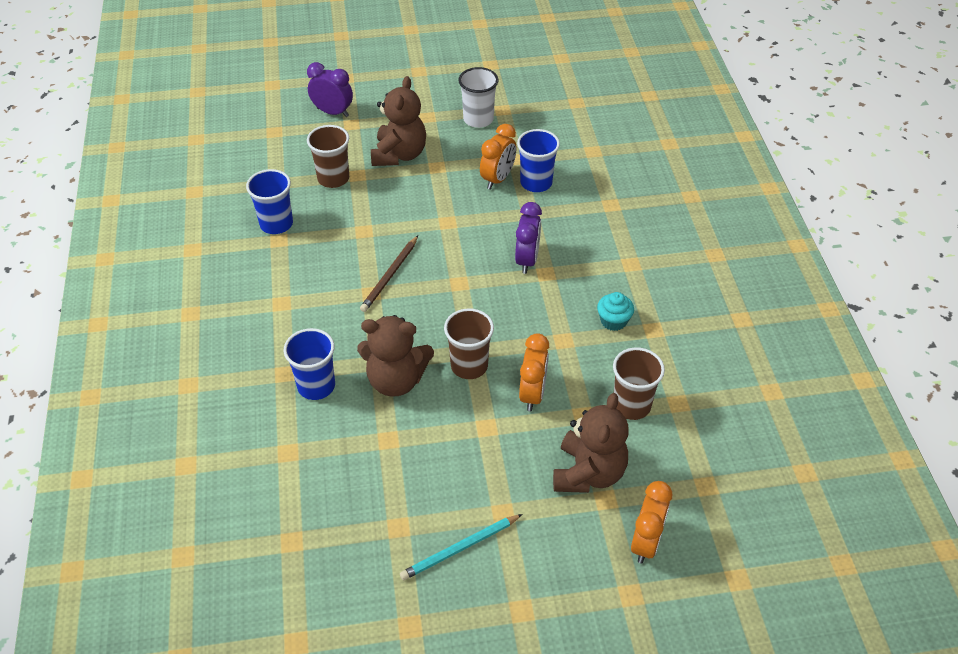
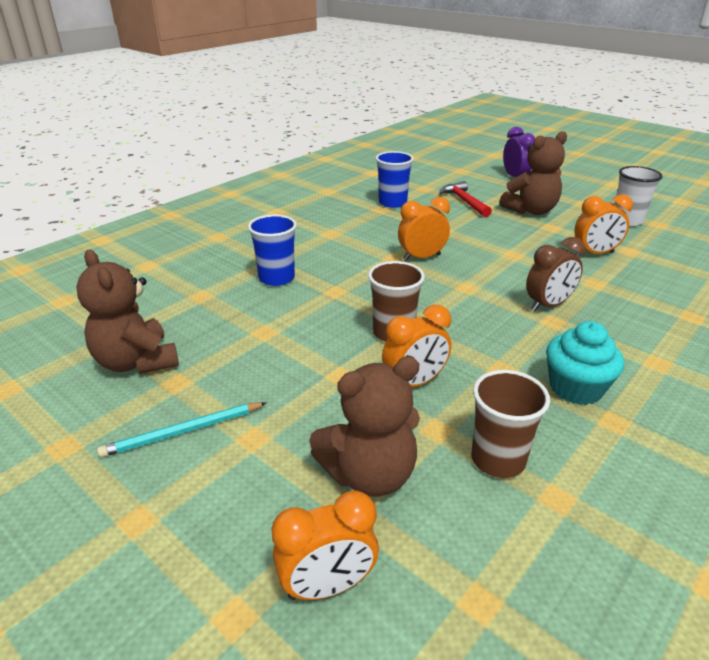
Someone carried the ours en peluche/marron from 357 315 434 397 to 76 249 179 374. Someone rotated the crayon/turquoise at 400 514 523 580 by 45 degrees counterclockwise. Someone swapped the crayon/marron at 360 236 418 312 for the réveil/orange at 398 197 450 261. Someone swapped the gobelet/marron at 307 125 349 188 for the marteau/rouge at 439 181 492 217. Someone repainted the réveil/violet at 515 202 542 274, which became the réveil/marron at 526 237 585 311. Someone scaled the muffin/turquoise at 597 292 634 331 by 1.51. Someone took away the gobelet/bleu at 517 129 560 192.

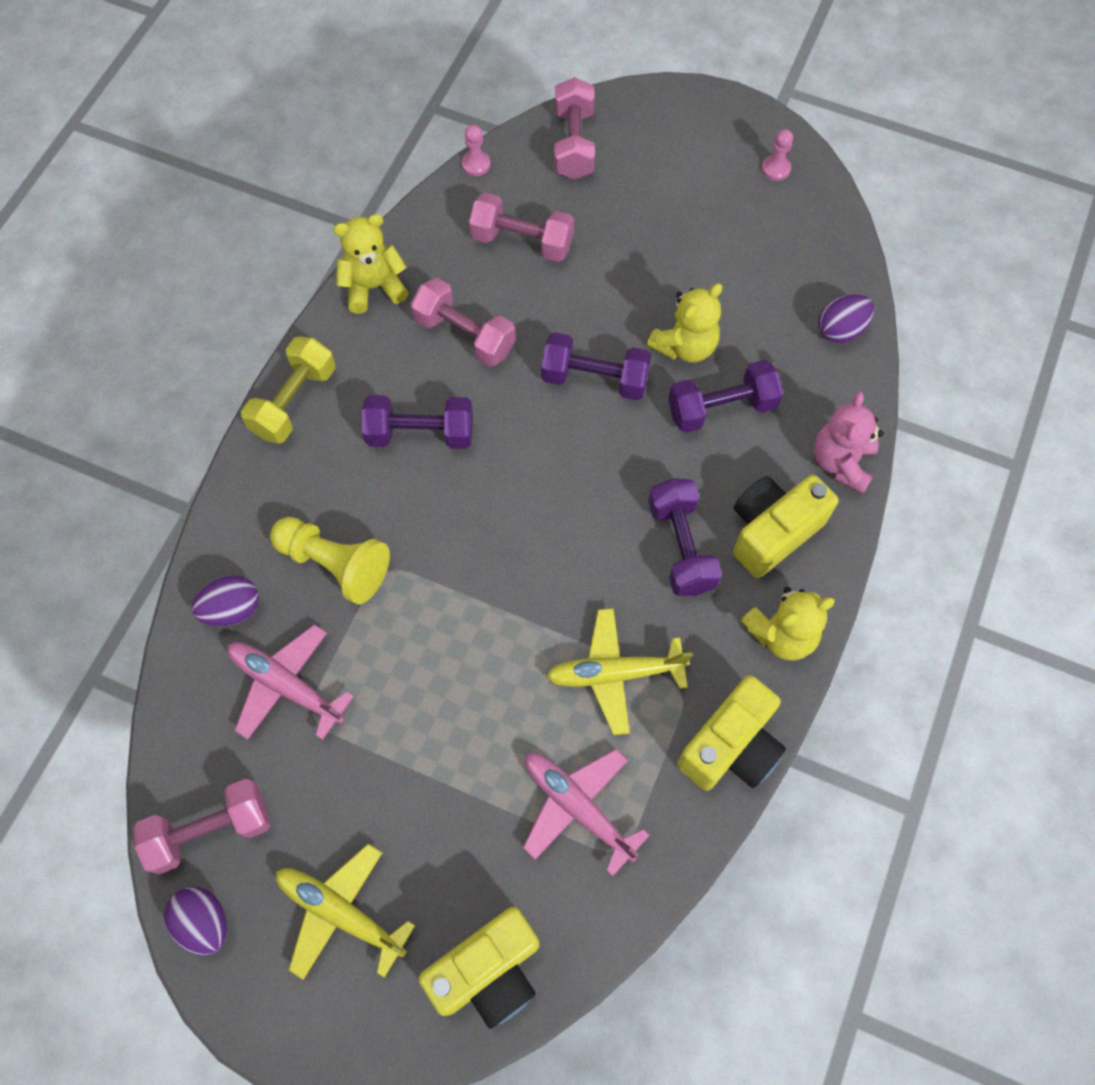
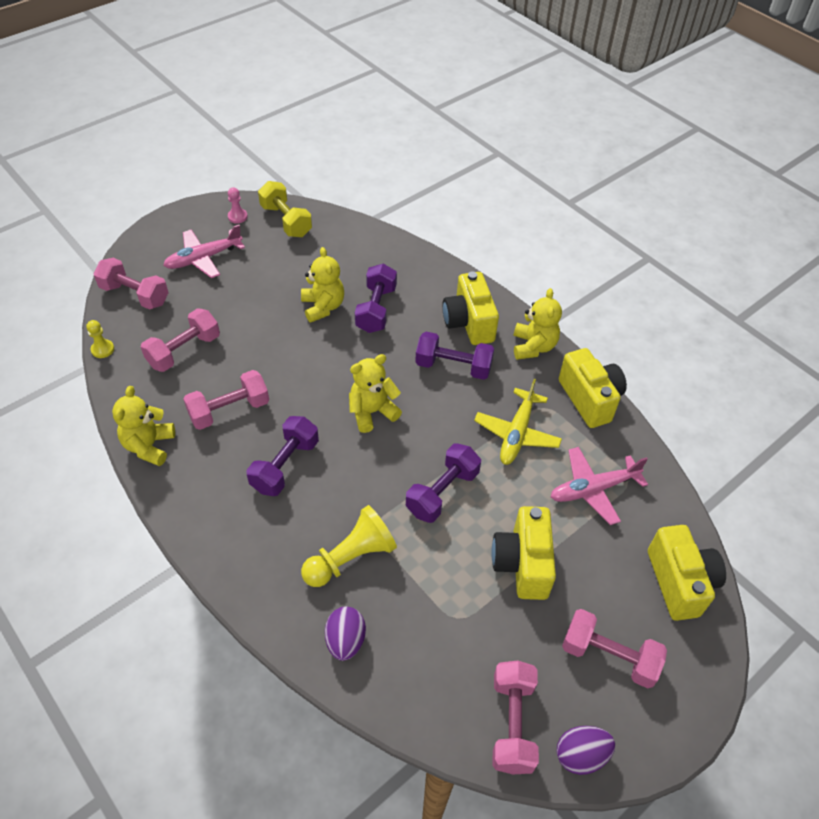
Someone repainted the pion/rose at 462 125 490 176, which became the pion/jaune at 86 320 114 358. Someone carried the avion/rose from 227 624 354 740 to 163 225 245 278. Someone carried the haltère/jaune from 241 336 335 444 to 258 181 312 237. Someone put down the ours en peluche/jaune at 349 354 402 433. Someone carried the haltère/violet from 541 332 651 400 to 406 443 481 523. Someone put down the appareil photo/jaune at 492 506 556 600. Someone swapped the avion/jaune at 276 844 416 980 for the haltère/rose at 562 609 667 689. Someone took away the ours en peluche/rose at 814 391 884 494. Someone took away the œuf/violet at 818 294 874 343.

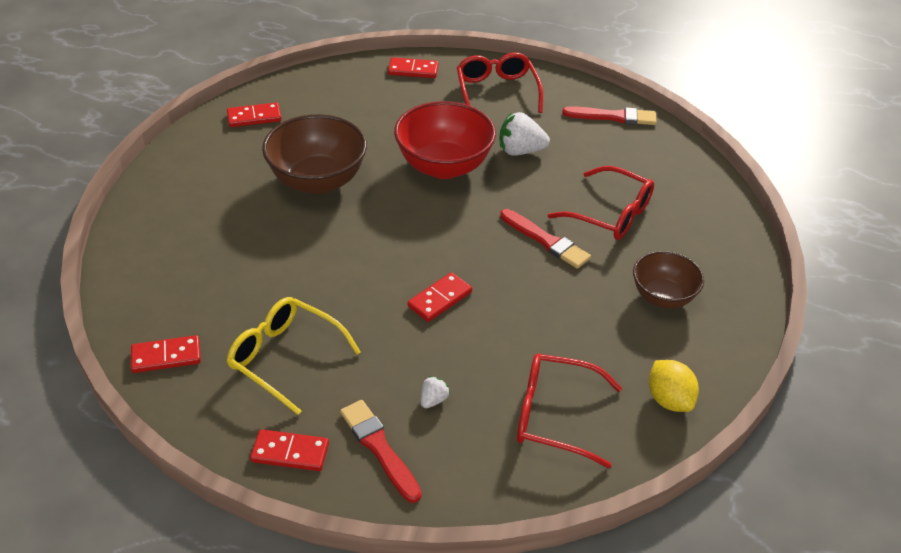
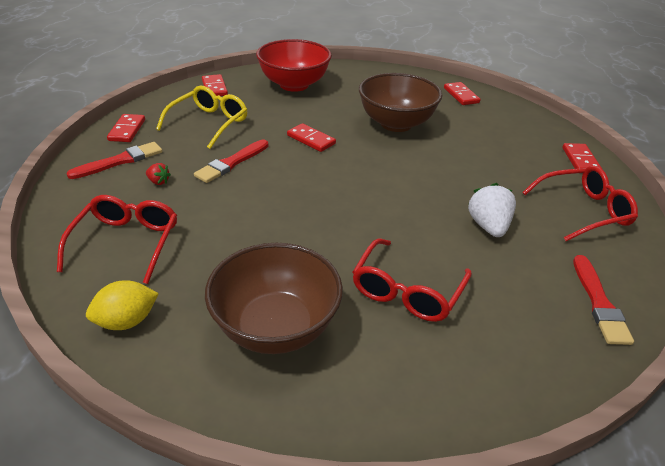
Someone repainted the fraise/blanc at 421 376 450 408, which became the fraise/rouge at 146 163 171 185. Someone carried the pinceau/rouge from 500 209 591 269 to 194 139 268 183. Someone scaled the bol/marron at 633 251 704 308 by 1.62. Someone carried the bol/rouge from 394 101 496 179 to 256 39 332 92. Someone carried the domino/rouge from 407 272 472 322 to 287 123 336 152.

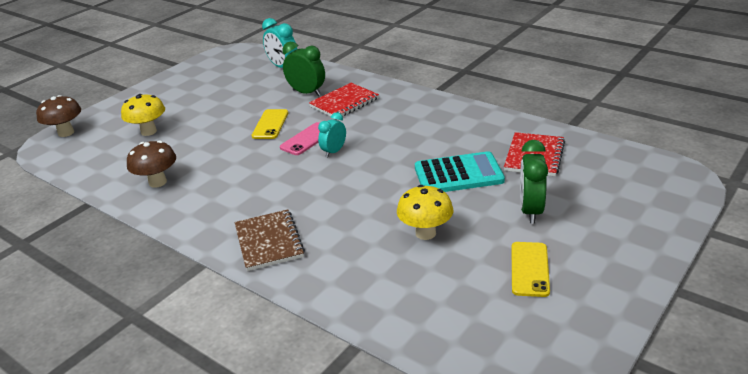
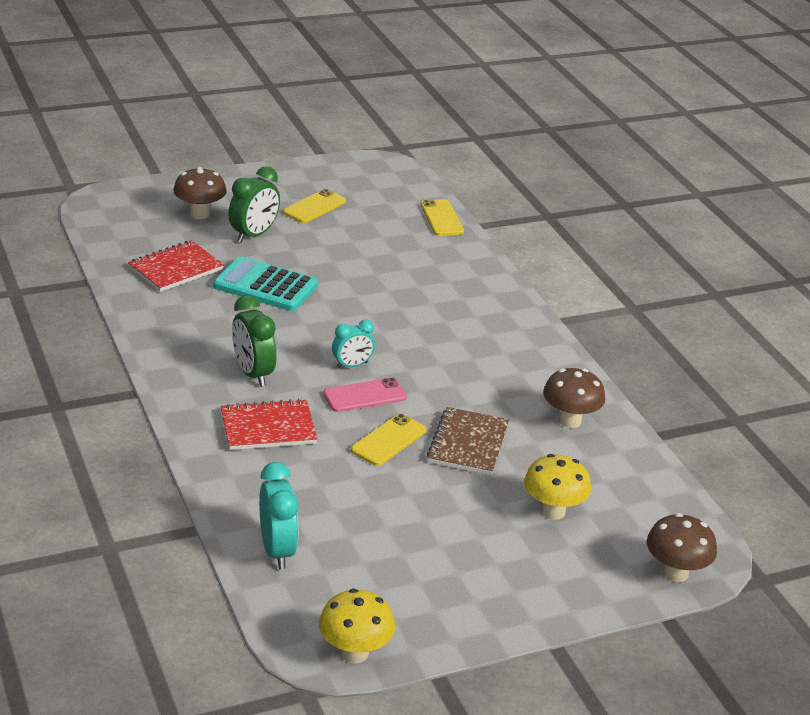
Someone put down the champignon/marron at 173 167 227 219. Someone carried the réveil/vert from 283 42 325 96 to 232 295 276 387. Someone carried the champignon/jaune from 397 185 453 240 to 319 589 395 663. Someone put down the téléphone/jaune at 421 199 464 236. Someone carried the carnet/marron from 235 209 305 271 to 427 407 509 475.

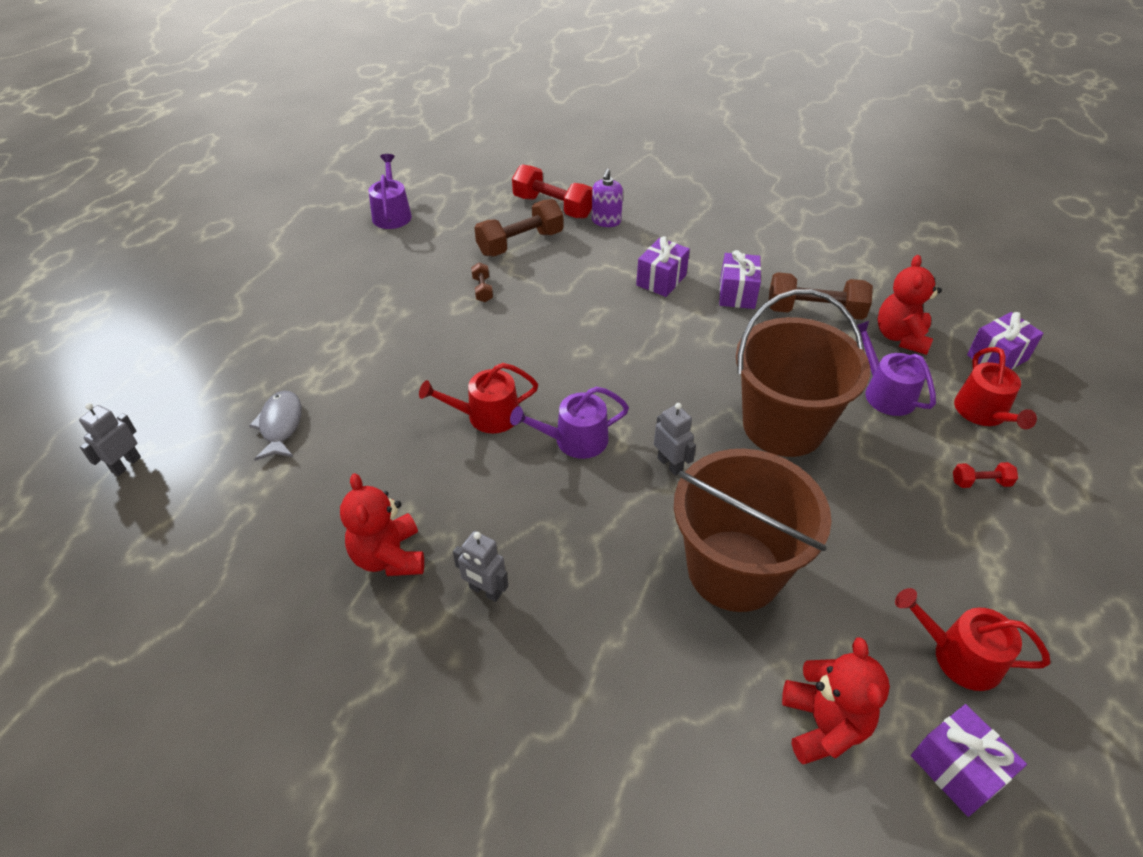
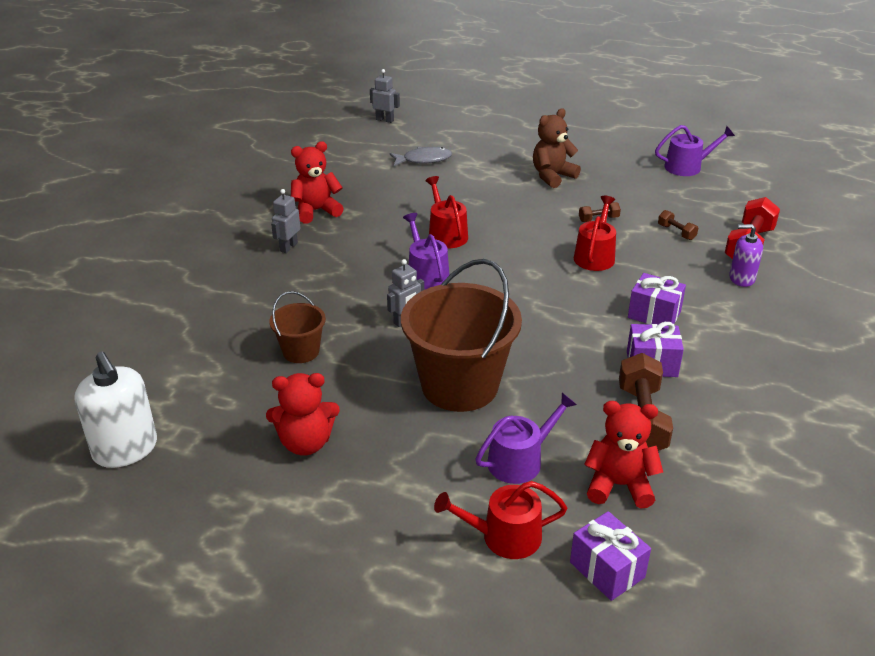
Someone swapped the cadeau/violet at 911 704 1027 817 for the distributeur de savon/blanc at 74 351 157 468. Someone carried the ours en peluche/rouge from 782 637 890 764 to 266 373 340 456. Someone scaled the seau/marron at 674 448 832 612 by 0.50. Someone put down the ours en peluche/marron at 533 108 581 188. Someone carried the arrosoir/rouge from 895 588 1051 691 to 574 196 616 271. Someone scaled the haltère/marron at 474 199 563 256 by 0.48. Someone took away the haltère/rouge at 953 462 1018 488.

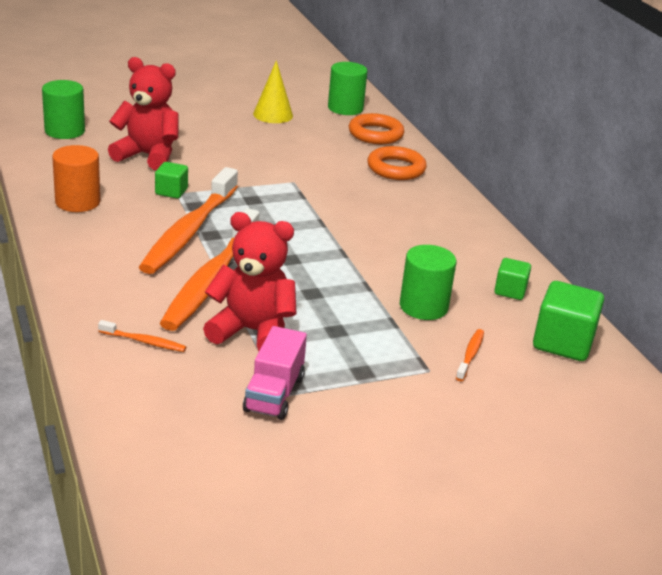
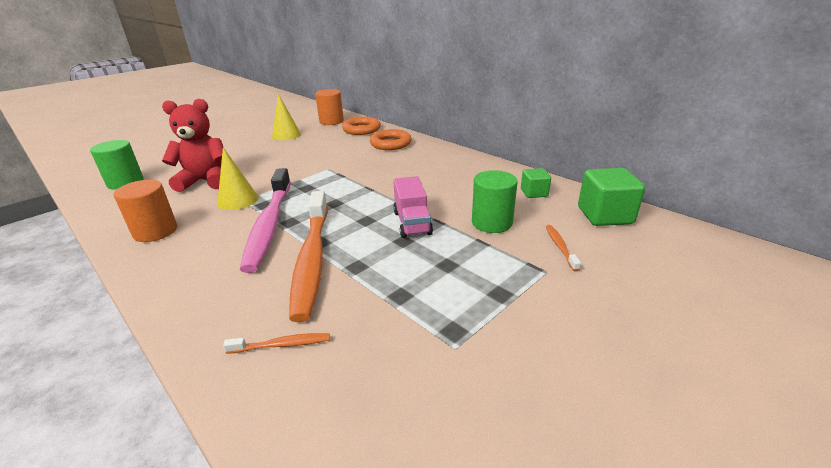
Someone swapped the cube/vert at 155 162 188 199 for the cône/jaune at 217 147 258 210. Someone repainted the brosse à dents/orange at 139 167 238 274, which became the brosse à dents/rose at 240 168 291 273. Someone repainted the cylindre/vert at 328 62 367 115, which became the cylindre/orange at 315 89 344 125. Someone carried the camion/rose from 243 326 307 420 to 393 176 433 238. Someone took away the ours en peluche/rouge at 203 212 296 351.

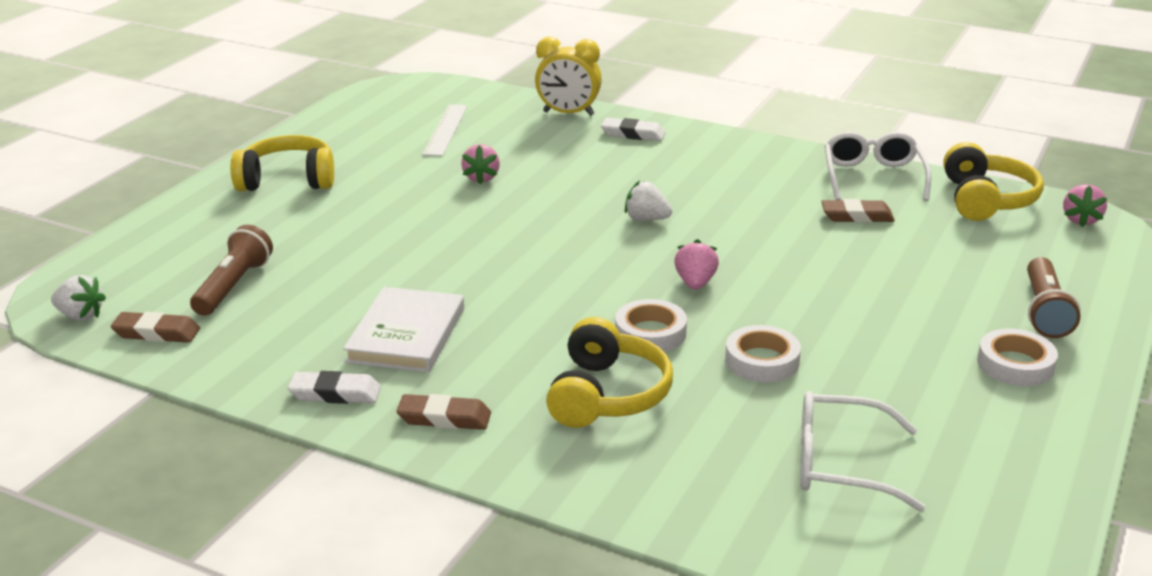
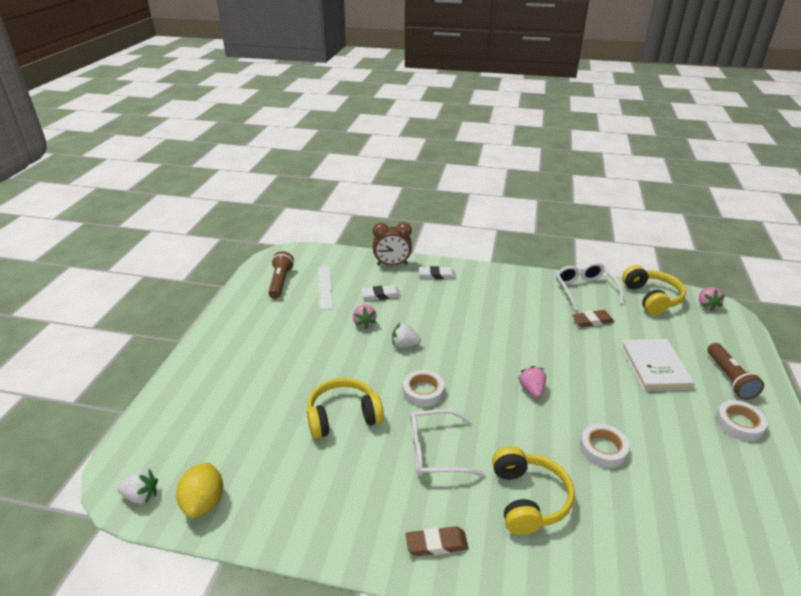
Someone swapped the gomme/marron at 111 312 200 343 for the citron/jaune at 176 463 223 518. Someone carried the lampe de poche/marron from 190 225 273 316 to 268 251 294 299. Someone carried the casque audio/jaune from 231 135 334 191 to 307 377 384 439. Someone carried the gomme/blanc from 288 371 381 404 to 361 285 401 301. Someone repainted the réveil/jaune at 535 37 602 116, which became the réveil/marron at 373 222 412 265. Someone carried the fraise/blanc from 625 181 672 221 to 392 323 421 348. Someone carried the ruban adhésif/blanc from 615 299 687 352 to 403 370 444 407. Someone carried the lunettes/blanc from 800 391 925 511 to 410 409 485 477. Someone carried the livre/blanc from 343 287 464 373 to 620 339 695 391.

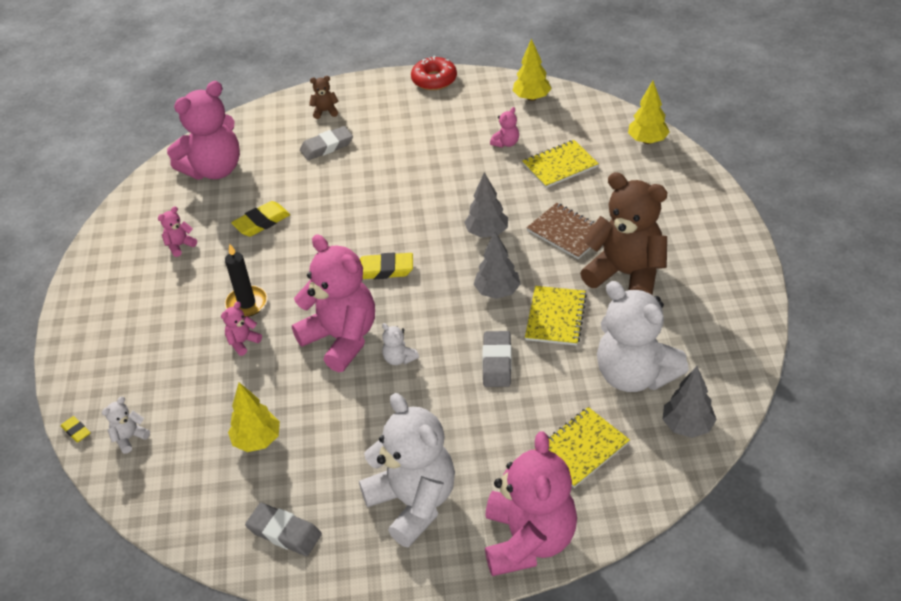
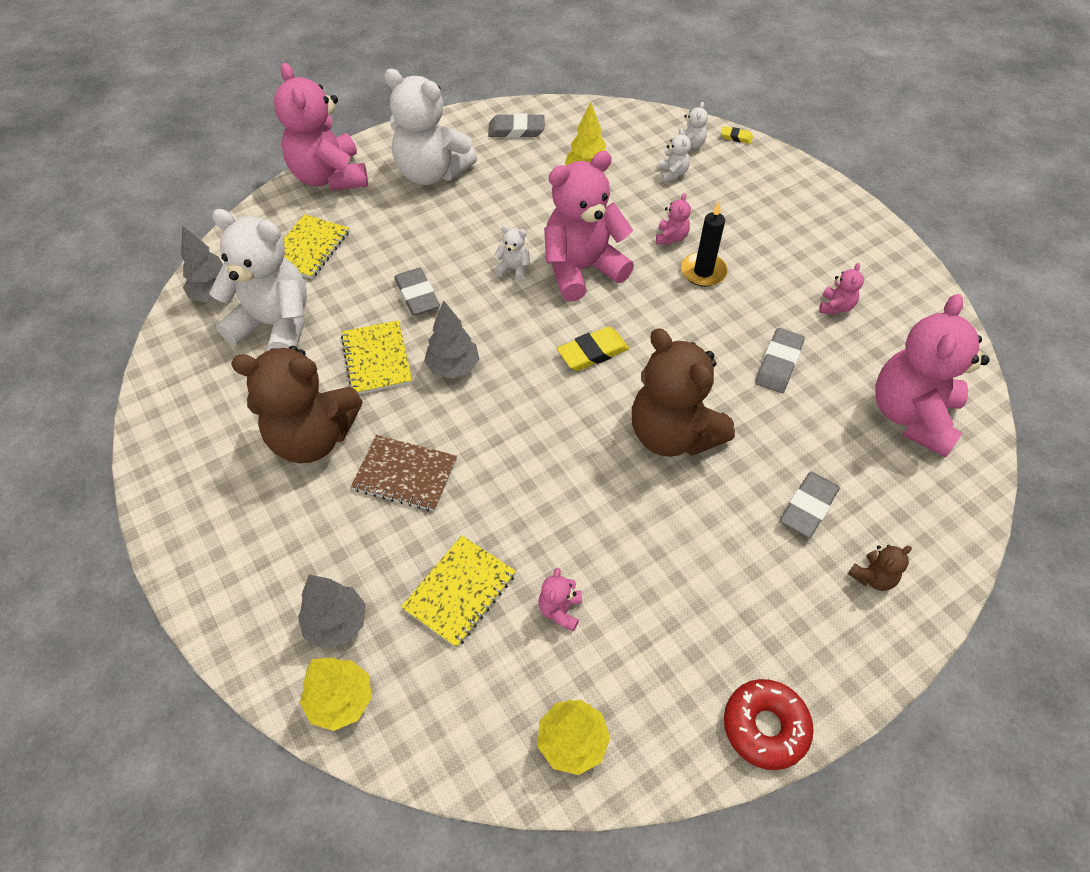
Someone carried the arbre/gris from 464 172 508 238 to 298 574 366 648. Someone rotated the ours en peluche/rose at 292 235 375 372 by 135 degrees clockwise. Someone put down the ours en peluche/marron at 632 328 735 457. Someone put down the ours en peluche/blanc at 658 128 691 182. Someone repainted the gomme/jaune at 231 201 290 237, which became the gomme/gris at 755 328 805 393.

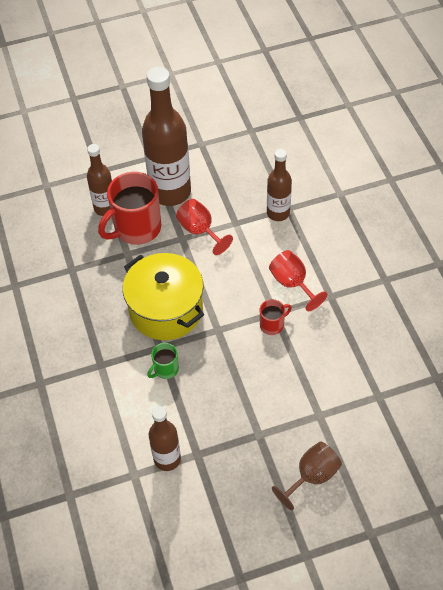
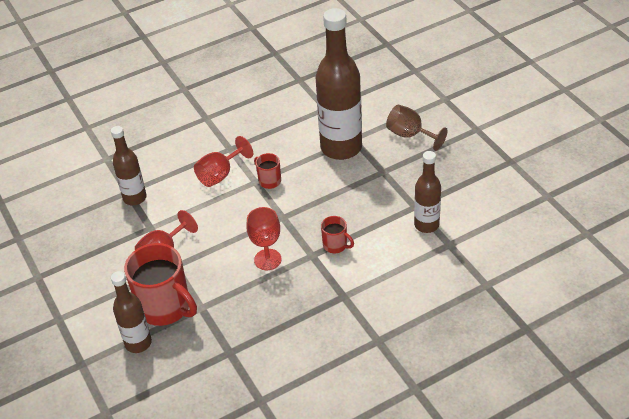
Someone swapped the marmite/jaune at 123 253 204 340 for the verre à pied/rouge at 246 207 282 270. Someone carried the bouteille/marron from 142 67 191 206 to 316 8 362 160. Someone repainted the tasse/vert at 147 343 179 379, which became the tasse/rouge at 321 216 354 253.

